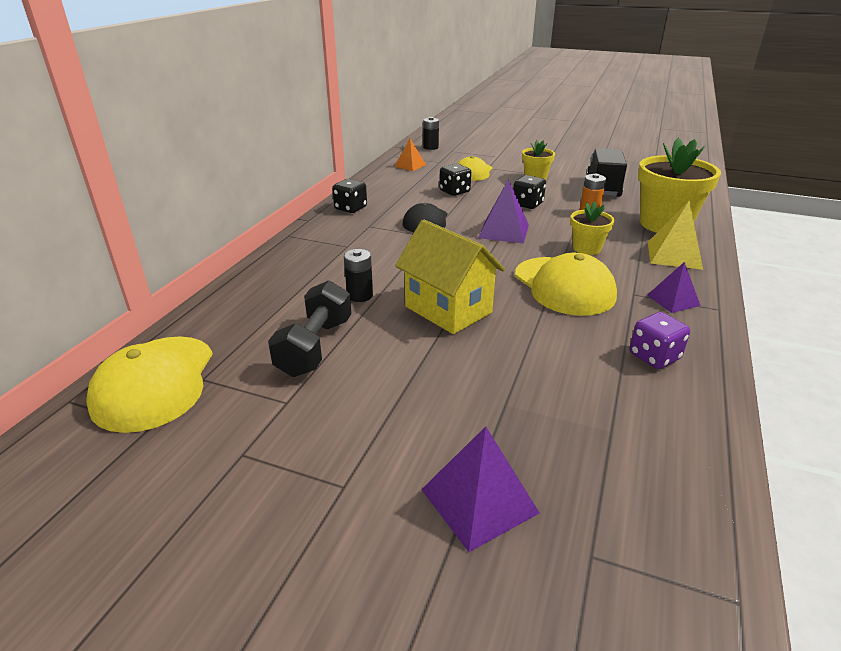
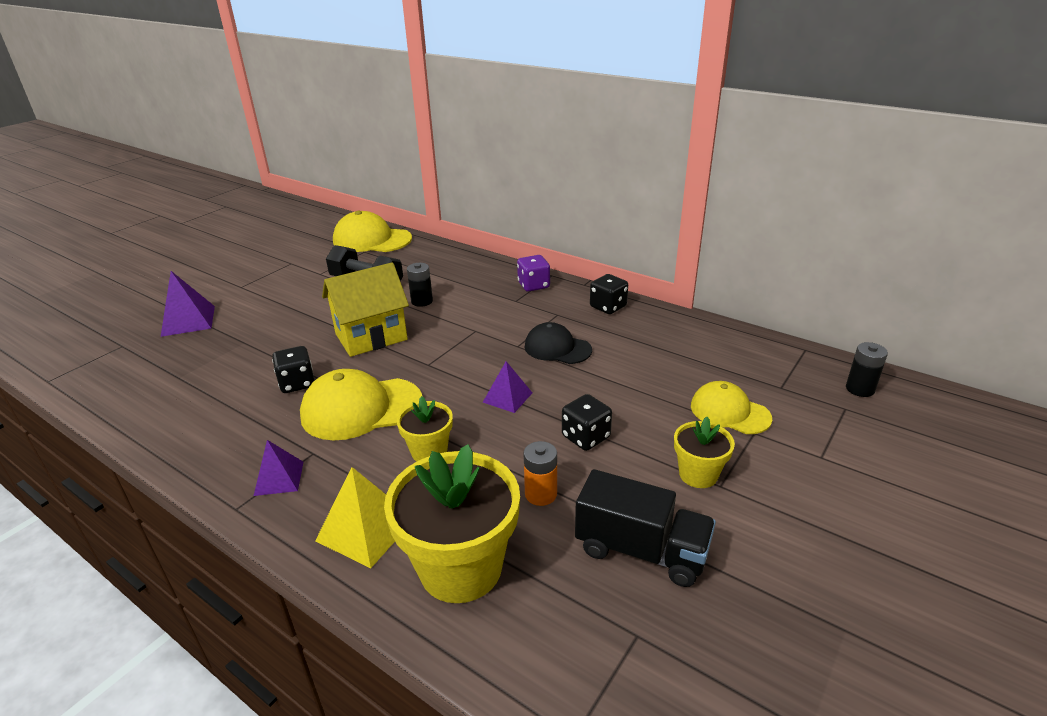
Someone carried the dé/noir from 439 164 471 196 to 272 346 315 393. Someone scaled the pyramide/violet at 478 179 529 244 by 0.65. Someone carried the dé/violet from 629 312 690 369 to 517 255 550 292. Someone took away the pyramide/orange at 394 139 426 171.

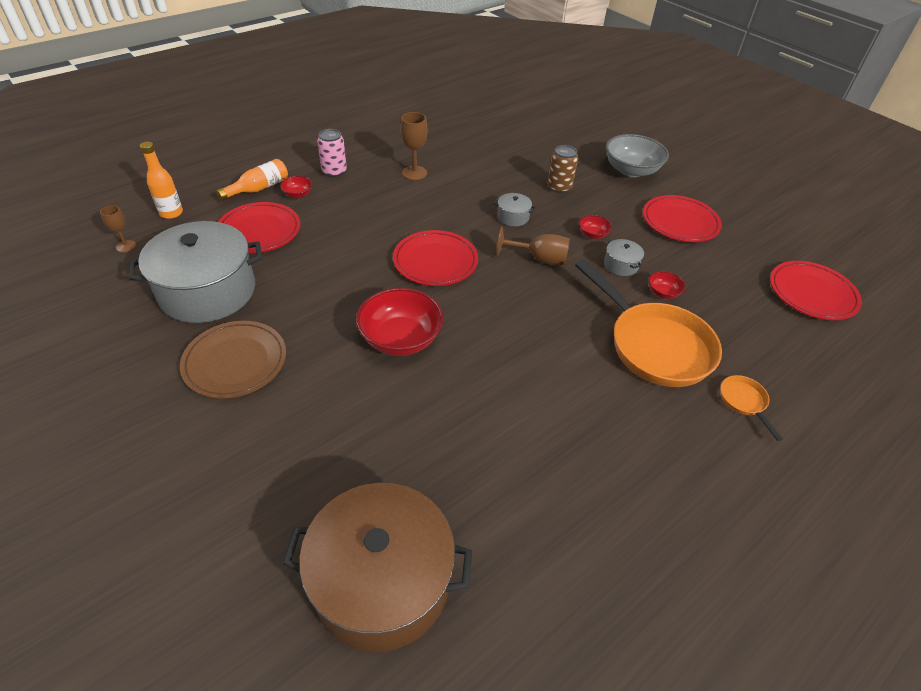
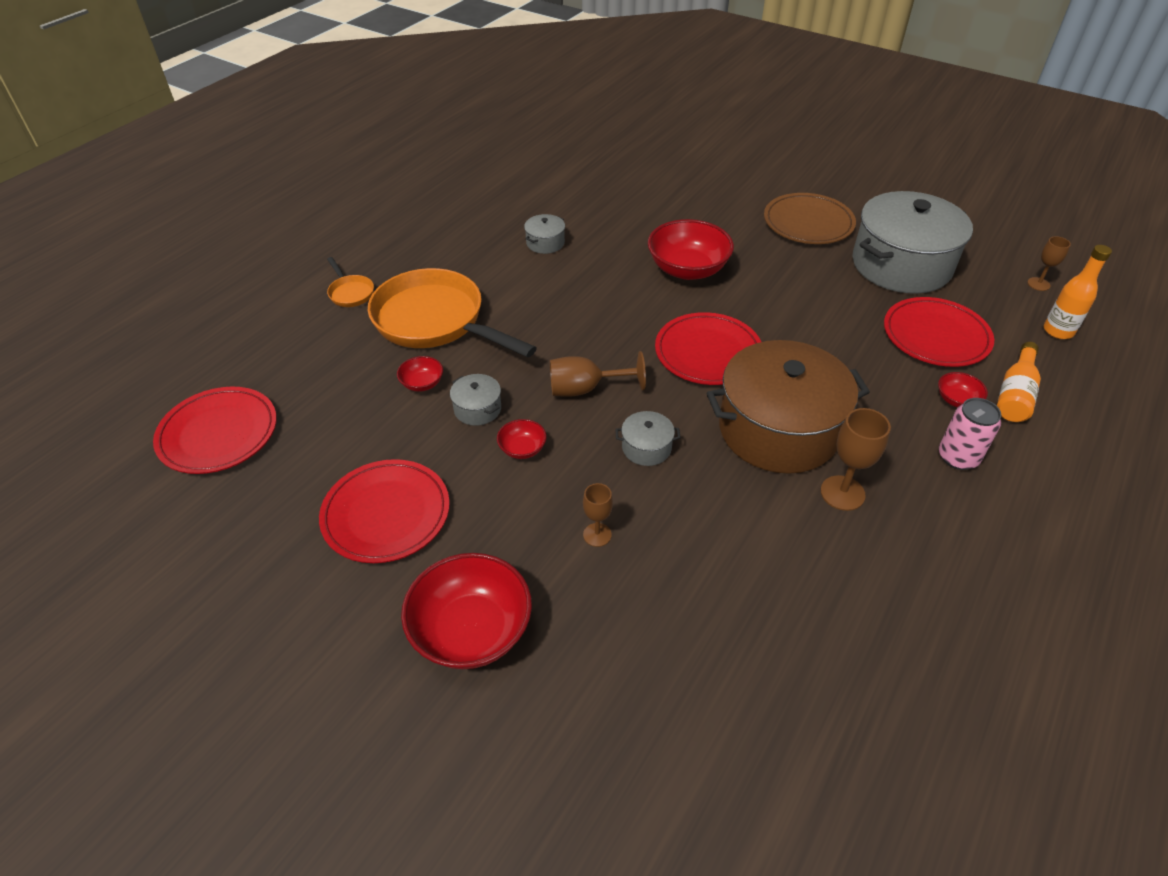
Someone repainted the bol/gris at 606 134 669 177, which became the bol/rouge at 401 553 532 669. Someone put down the marmite/gris at 524 214 565 254. Someone swapped the canette/marron at 547 145 578 193 for the verre à pied/marron at 583 483 613 547. Someone carried the marmite/marron from 283 483 472 652 to 707 340 870 474.

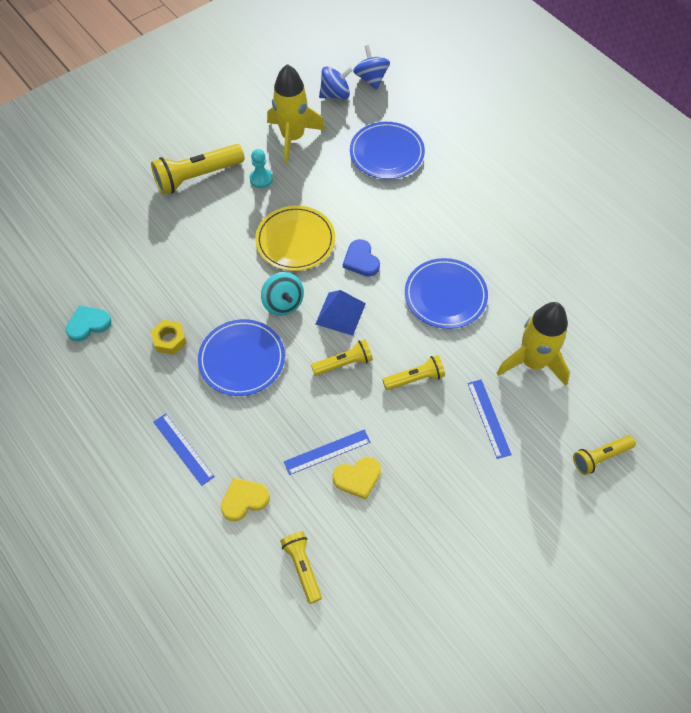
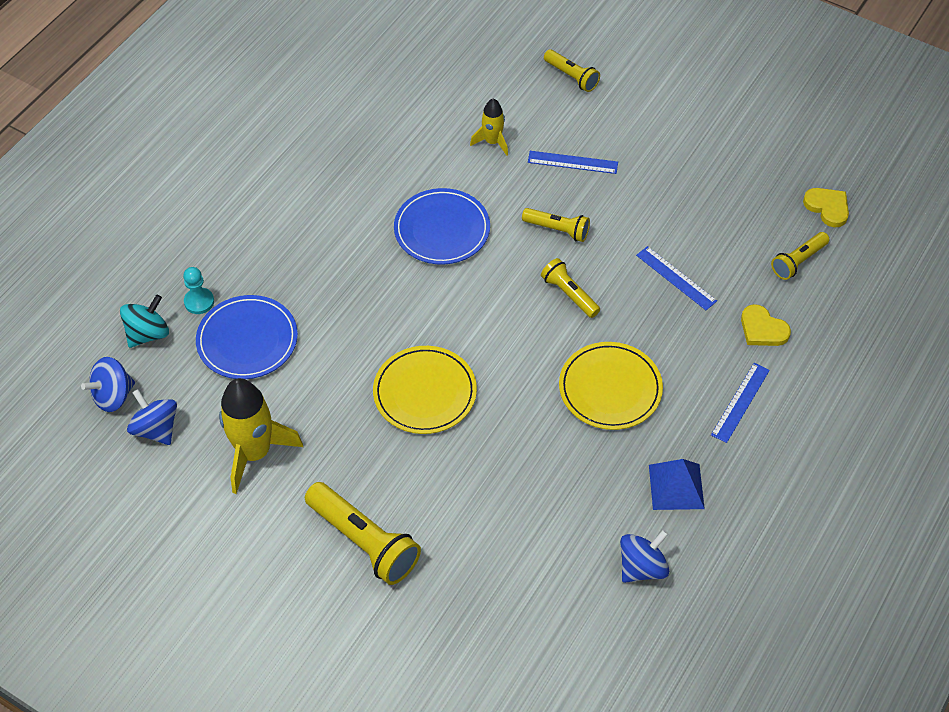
Someone carried the toupie/turquoise from 261 272 304 316 to 120 294 169 348. Someone carried the pion/turquoise from 250 149 273 188 to 183 267 214 314. Someone scaled the fusée/jaune at 497 302 570 386 by 0.54. Someone rotated the lampe de poche/jaune at 382 355 445 390 by 150 degrees clockwise. Someone rotated the règle/bleu at 468 379 512 459 by 45 degrees clockwise. Someone repainted the assiette/bleu at 198 319 285 396, which became the assiette/jaune at 559 342 663 430. Someone swapped the cœur/turquoise at 66 305 112 342 for the toupie/bleu at 620 530 669 583. Someone carried the pyramide/bleu from 315 290 366 336 to 649 459 705 510. Someone carried the cœur/jaune from 333 457 381 500 to 803 188 849 227. Someone took away the écrou/jaune at 150 320 187 355. Someone took away the cœur/bleu at 343 239 380 276.

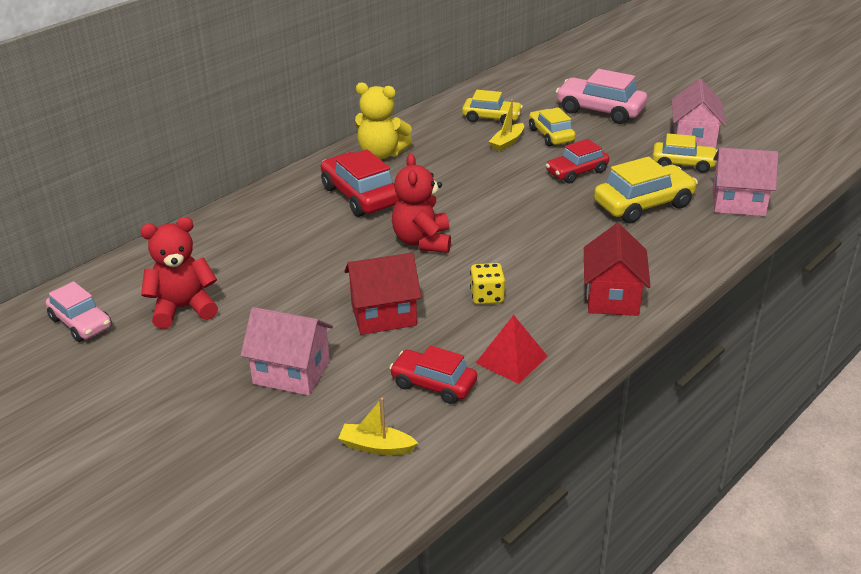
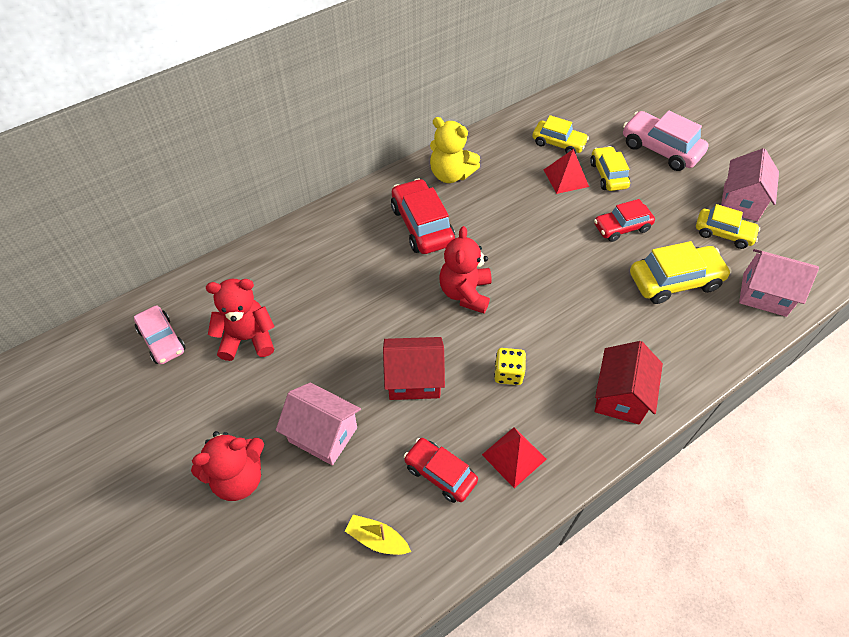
Someone put down the ours en peluche/rouge at 191 431 264 501. Someone swapped the bateau/jaune at 488 99 524 151 for the pyramide/rouge at 544 149 589 194.

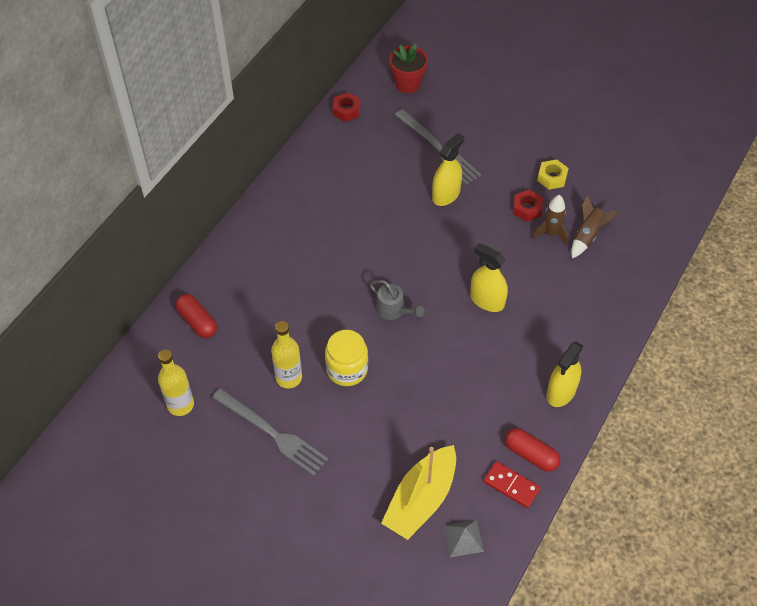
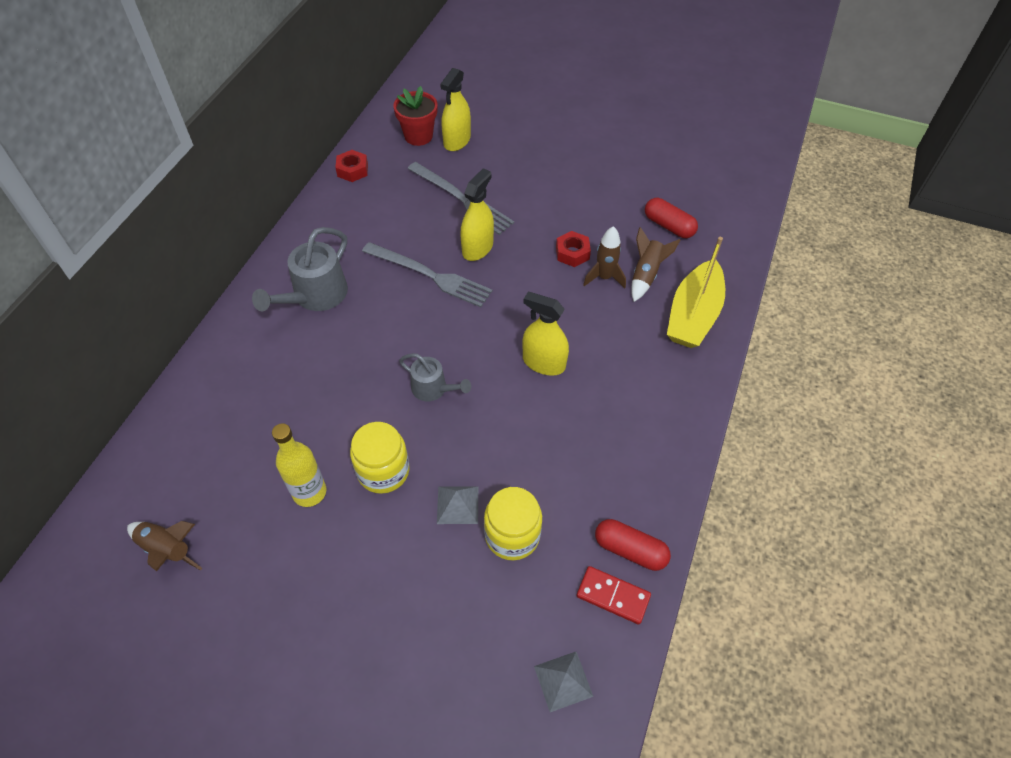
Someone swapped the bouteille/jaune at 158 349 194 416 for the fusée/marron at 127 521 202 571. Someone put down the arrosoir/gris at 252 227 348 311. Someone carried the fourchette/gris from 212 388 328 476 to 362 242 493 307. Someone put down the pyramide/gris at 437 486 478 524. Someone carried the vaporisateur/jaune from 547 342 583 407 to 440 68 471 151. Someone put down the bocal/jaune at 484 487 542 561. Someone carried the gélule/rouge from 175 294 217 338 to 645 198 698 238. Someone carried the bateau/jaune from 381 445 456 540 to 667 237 725 348. Someone took away the écrou/jaune at 537 159 569 190.

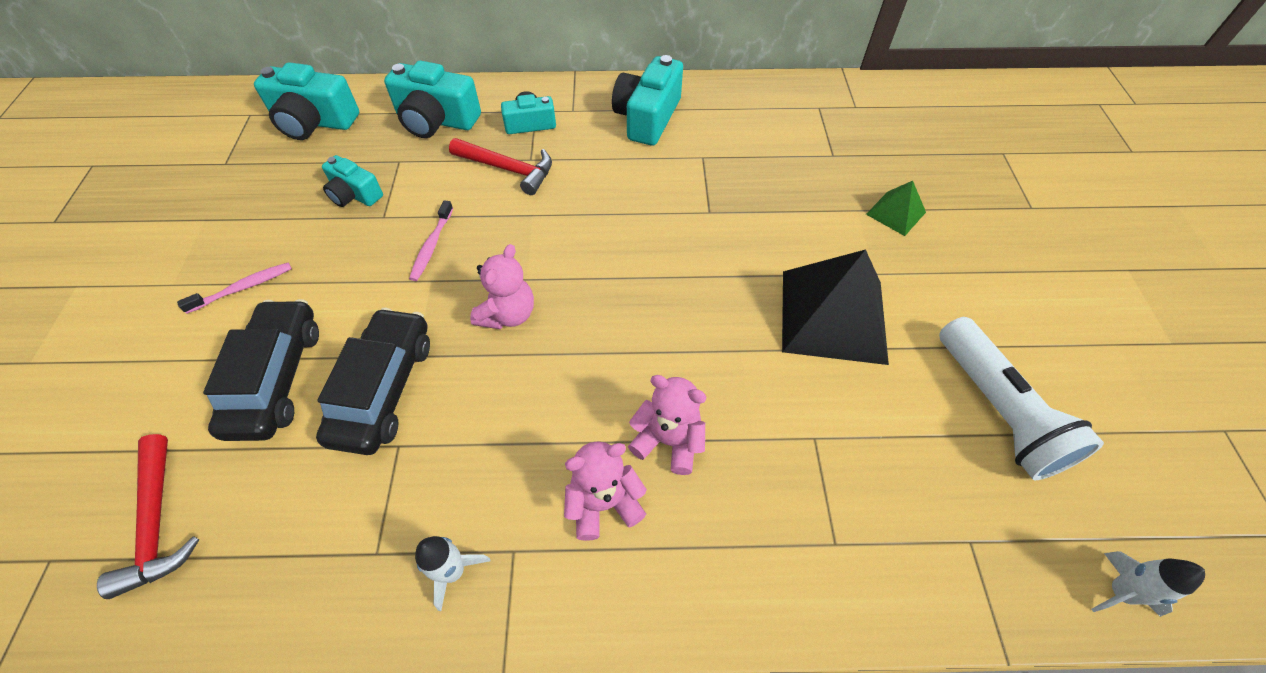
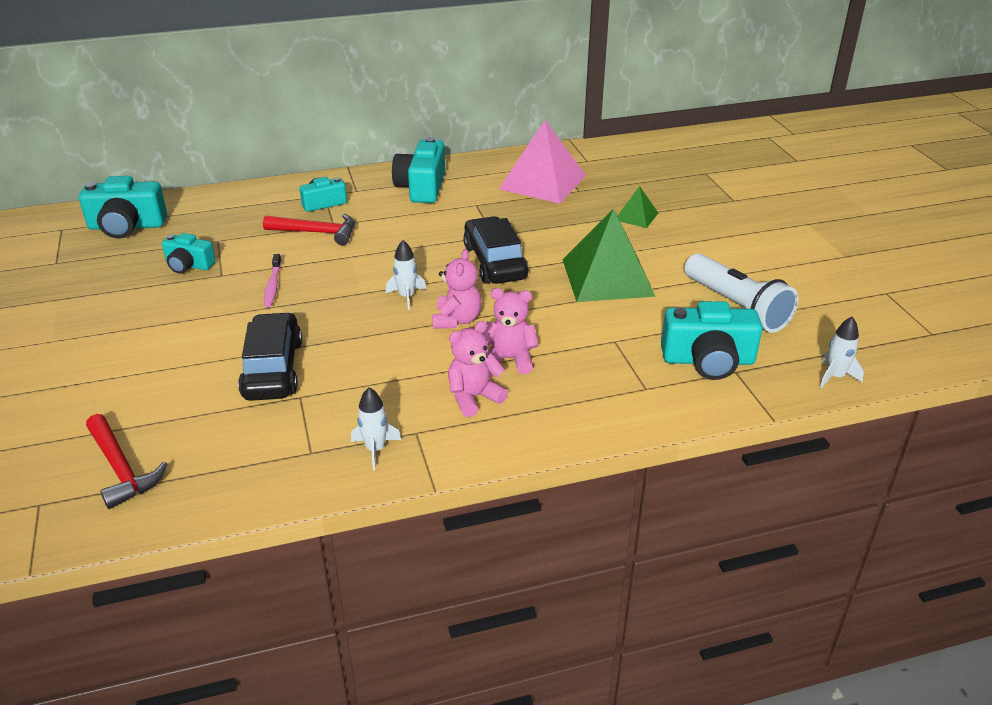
Someone put down the fusée/blanc at 386 240 426 310. Someone carried the ours en peluche/rose from 470 244 534 329 to 432 249 481 329. Someone carried the voiture/noir from 203 299 319 441 to 463 216 528 284. Someone put down the pyramide/rose at 499 120 586 203. Someone repainted the pyramide/noir at 782 249 889 365, which became the pyramide/vert at 563 209 656 302. Someone carried the appareil photo/turquoise from 384 60 481 138 to 661 301 762 380. Someone took away the brosse à dents/rose at 177 263 292 314.

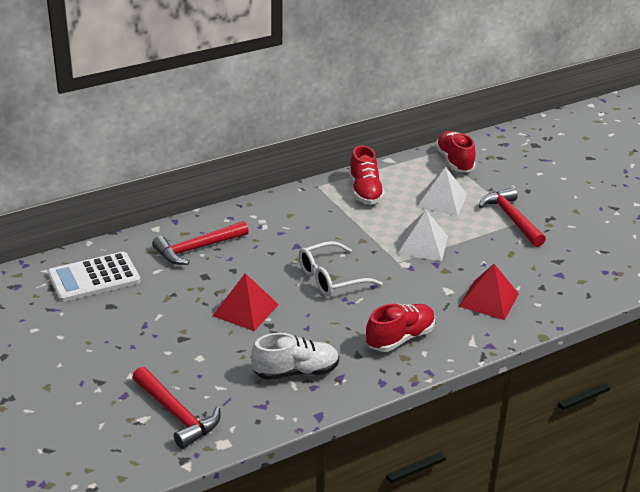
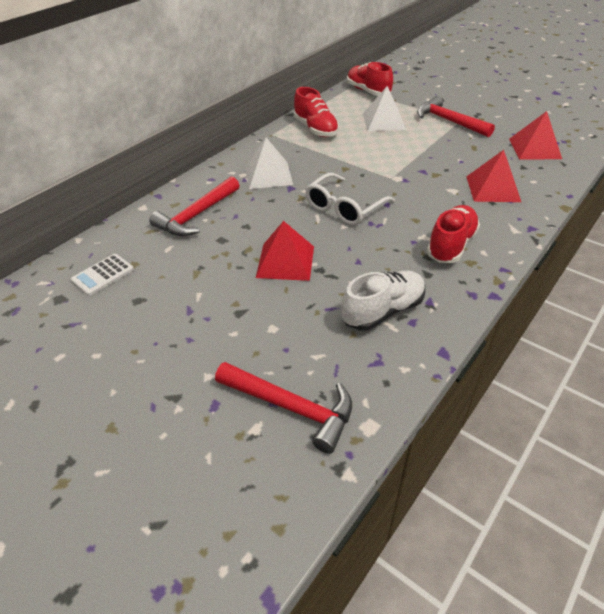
Someone scaled the calculatrice/blanc at 48 252 141 302 by 0.57. Someone carried the pyramide/blanc from 397 210 448 261 to 245 138 293 189. Someone put down the pyramide/rouge at 509 111 562 159.

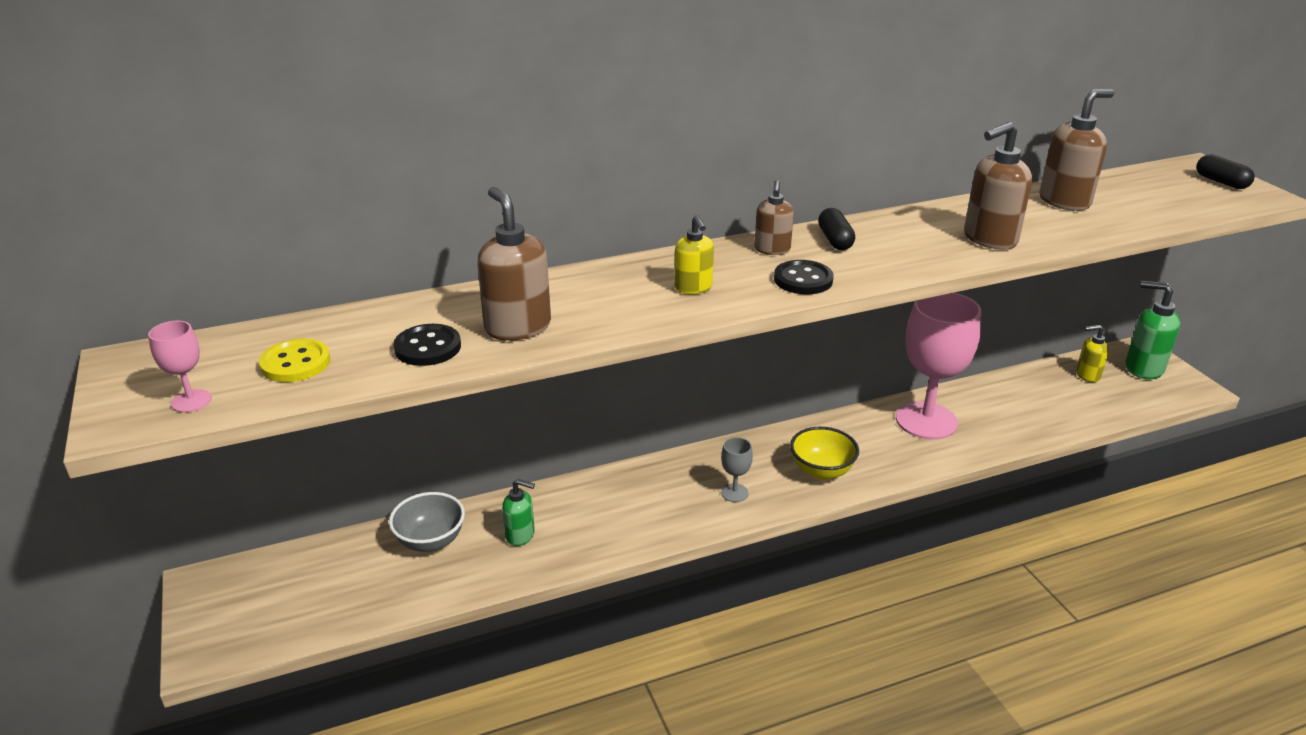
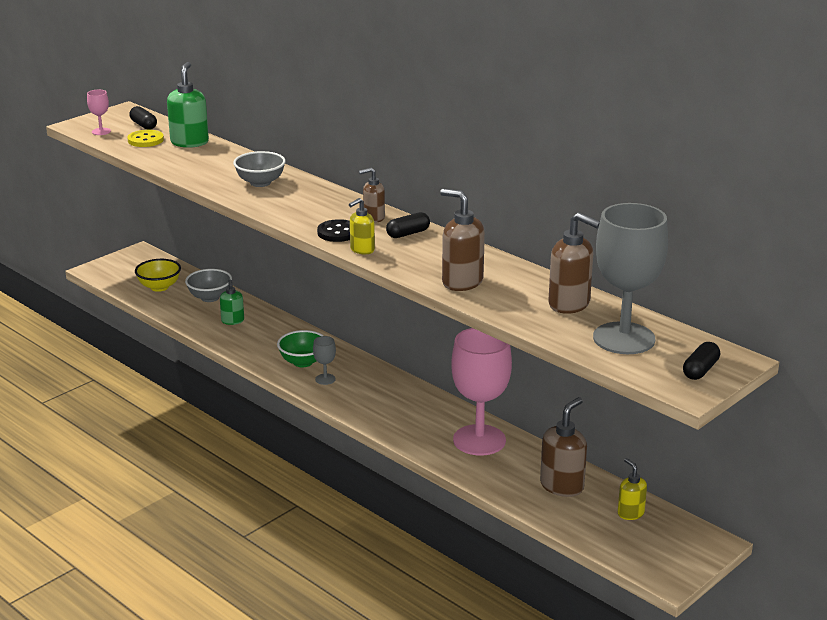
Someone put down the gélule/noir at 130 106 157 130. Someone carried the bol/jaune from 790 427 859 480 to 135 259 181 292. Someone carried the distributeur de savon/vert from 1125 281 1180 380 to 167 62 209 148. Someone put down the bol/gris at 233 151 286 187. Someone put down the bol/vert at 277 330 324 367. Someone carried the distributeur de savon/jaune from 675 215 714 294 to 349 198 375 254. Someone carried the distributeur de savon/marron from 477 187 551 341 to 540 397 587 497. Someone put down the verre à pied/gris at 593 203 668 354. Someone took away the bouton/noir at 393 324 461 366.

